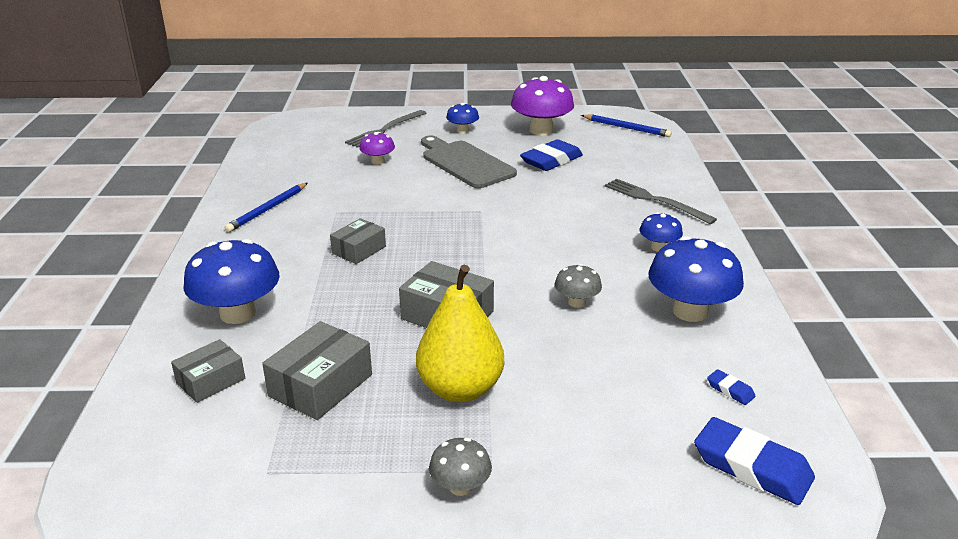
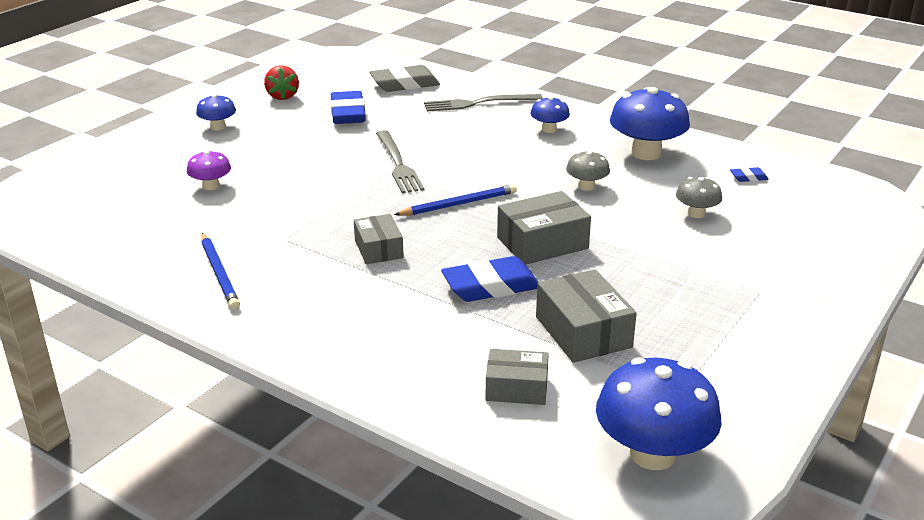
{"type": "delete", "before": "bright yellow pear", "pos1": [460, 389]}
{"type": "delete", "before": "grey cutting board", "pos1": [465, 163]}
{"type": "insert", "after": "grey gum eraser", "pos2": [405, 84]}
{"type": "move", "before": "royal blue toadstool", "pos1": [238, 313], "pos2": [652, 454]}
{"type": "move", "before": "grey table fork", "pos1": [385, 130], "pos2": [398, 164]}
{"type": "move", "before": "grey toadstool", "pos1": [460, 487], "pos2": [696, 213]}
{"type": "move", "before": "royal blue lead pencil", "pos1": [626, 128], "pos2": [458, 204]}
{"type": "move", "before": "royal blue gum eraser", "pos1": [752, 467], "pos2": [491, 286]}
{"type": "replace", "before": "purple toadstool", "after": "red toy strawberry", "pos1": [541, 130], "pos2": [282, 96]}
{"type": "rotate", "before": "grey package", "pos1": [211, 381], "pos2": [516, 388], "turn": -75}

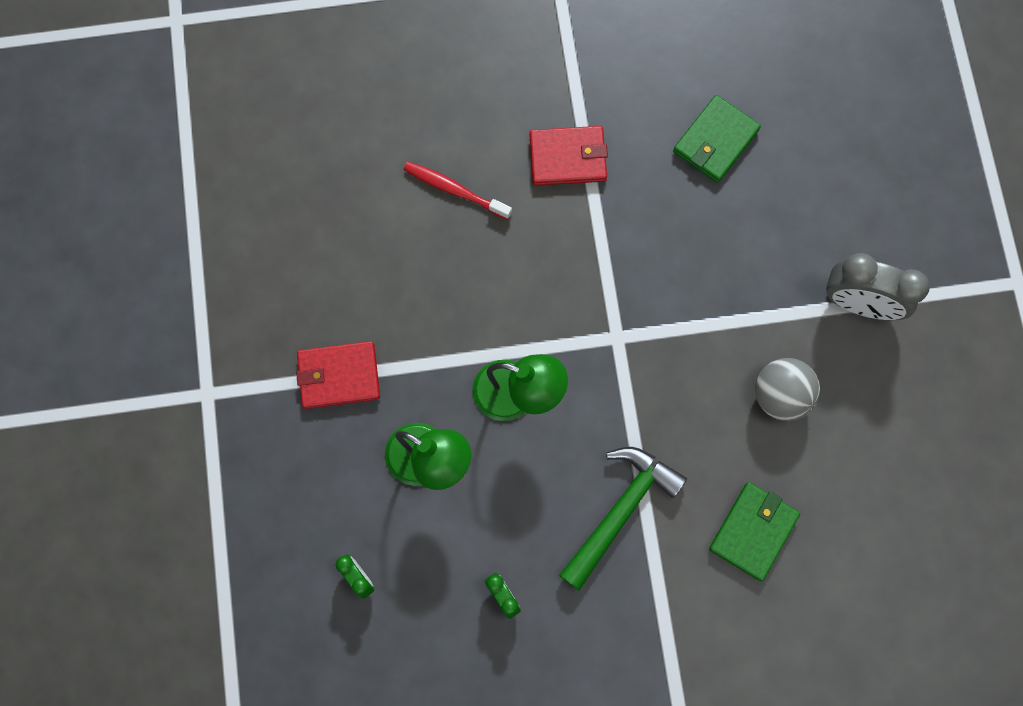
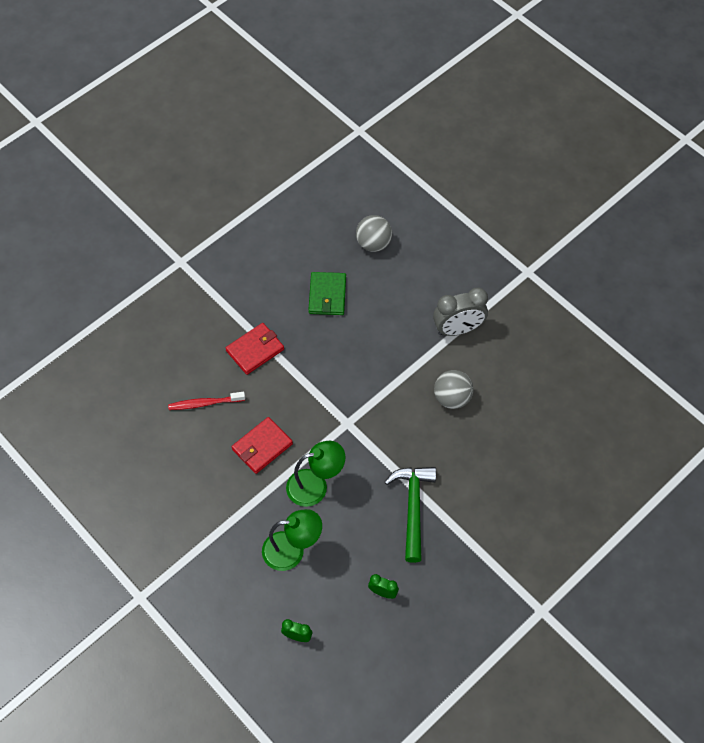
{"type": "delete", "before": "green card wallet", "pos1": [753, 531]}
{"type": "insert", "after": "grey ball", "pos2": [373, 243]}
{"type": "move", "before": "red card wallet", "pos1": [339, 376], "pos2": [262, 447]}

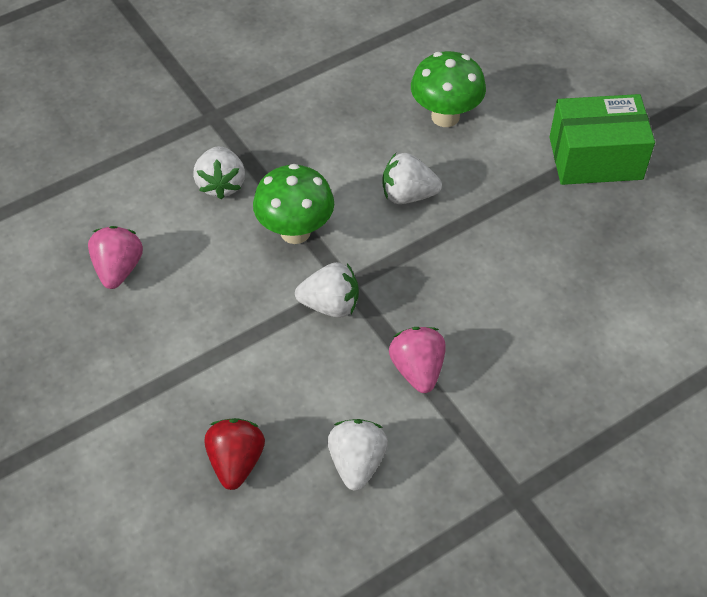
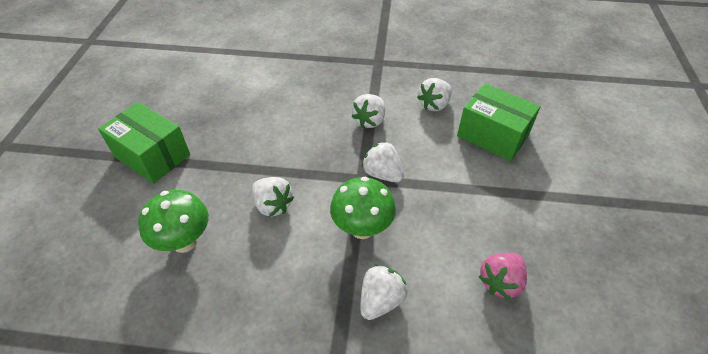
{"type": "replace", "before": "red toy strawberry", "after": "green package", "pos1": [236, 462], "pos2": [492, 135]}
{"type": "recolor", "before": "rosy toy strawberry", "after": "pure white toy strawberry", "pos1": [417, 369], "pos2": [369, 121]}

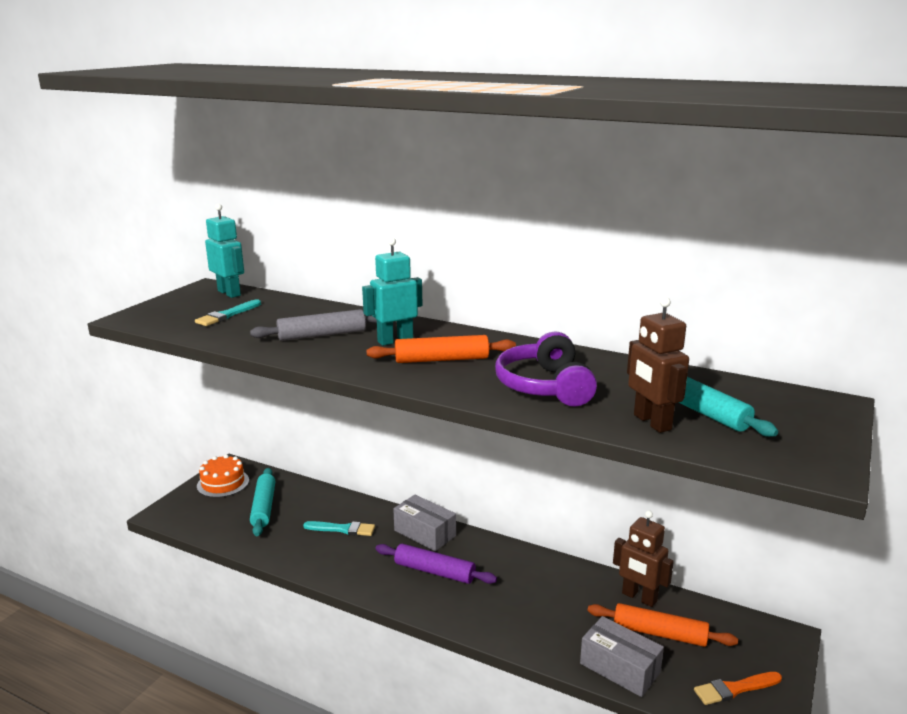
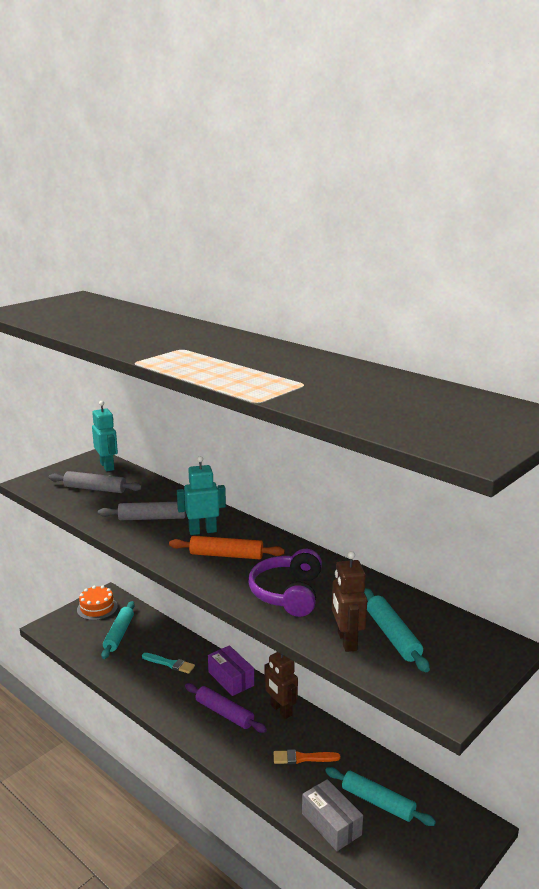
{"type": "move", "before": "dark brown robot", "pos1": [639, 597], "pos2": [281, 710]}
{"type": "move", "before": "orange-coloured brush", "pos1": [735, 689], "pos2": [302, 758]}
{"type": "replace", "before": "turquoise brush", "after": "grey rolling pin", "pos1": [227, 315], "pos2": [95, 489]}
{"type": "recolor", "before": "grey package", "after": "purple package", "pos1": [425, 533], "pos2": [231, 679]}
{"type": "recolor", "before": "orange-coloured rolling pin", "after": "turquoise rolling pin", "pos1": [659, 633], "pos2": [377, 802]}

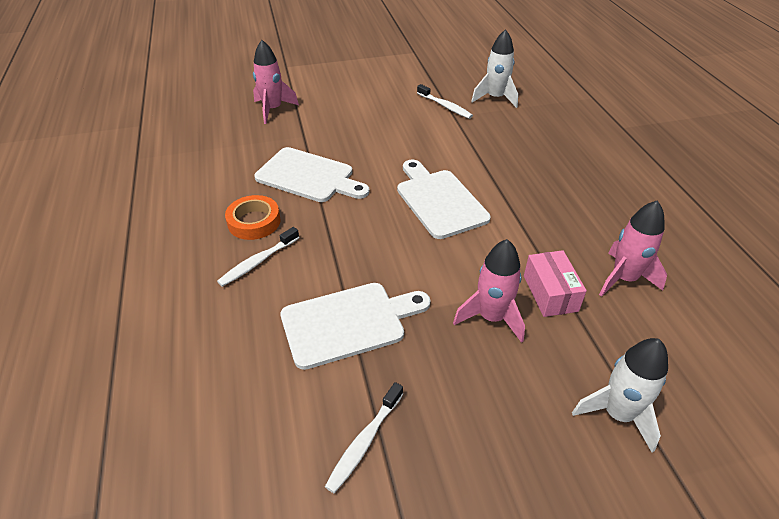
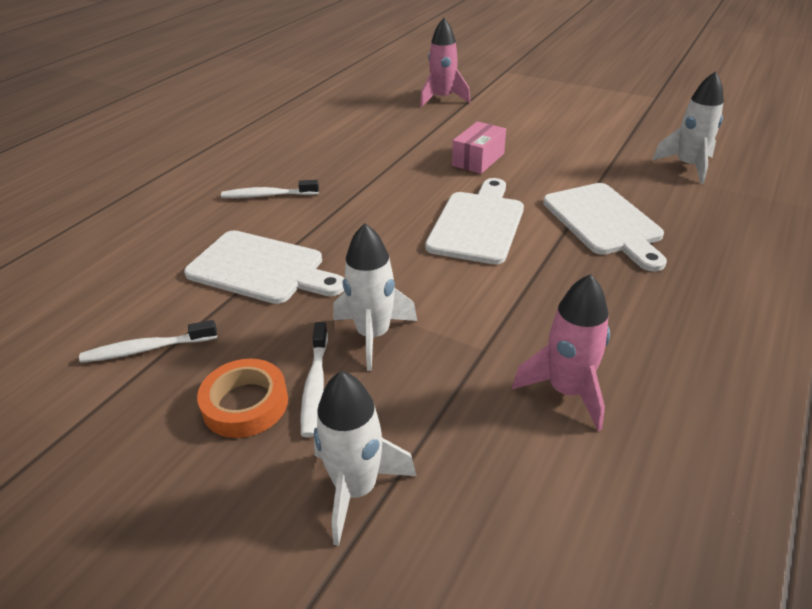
{"type": "move", "before": "orange-coloured roll of tape", "pos1": [254, 222], "pos2": [245, 404]}
{"type": "move", "before": "pure white cutting board", "pos1": [309, 176], "pos2": [604, 222]}
{"type": "move", "before": "pure white tooth brush", "pos1": [445, 106], "pos2": [315, 385]}
{"type": "move", "before": "rosy package", "pos1": [550, 293], "pos2": [478, 159]}
{"type": "recolor", "before": "rosy rocket", "after": "pure white rocket", "pos1": [491, 318], "pos2": [373, 335]}

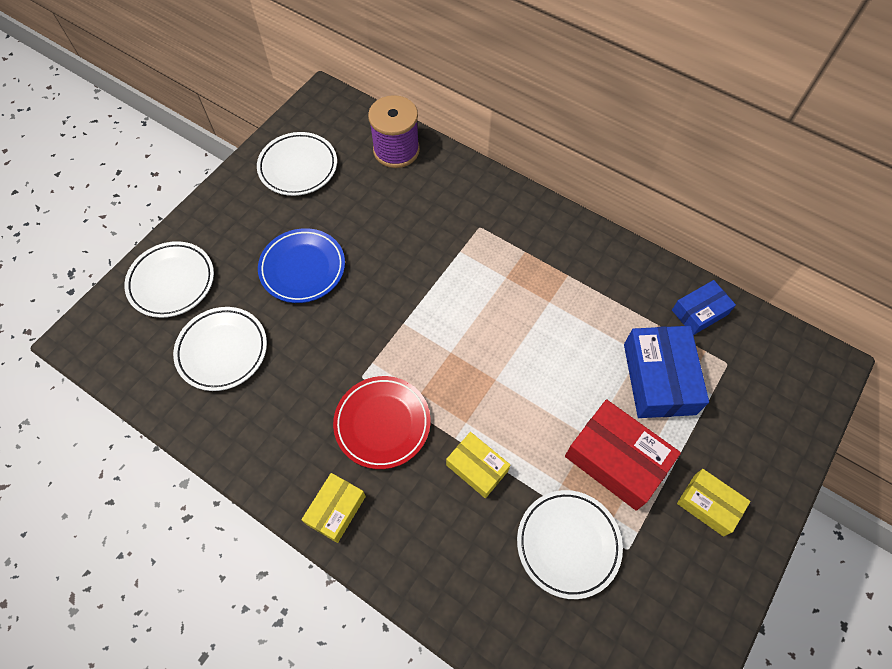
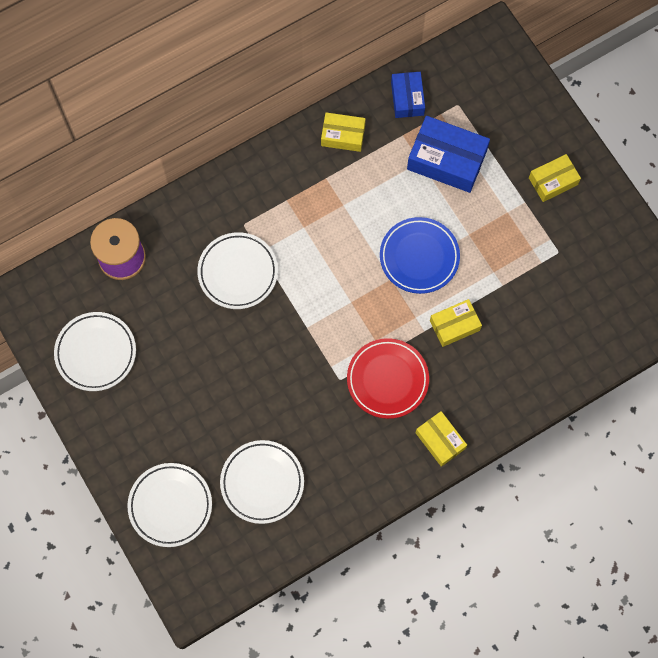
{"type": "delete", "before": "red package", "pos1": [616, 460]}
{"type": "insert", "after": "bright yellow package", "pos2": [343, 135]}
{"type": "move", "before": "royal blue plate", "pos1": [302, 268], "pos2": [419, 257]}
{"type": "move", "before": "pure white plate", "pos1": [568, 544], "pos2": [238, 272]}

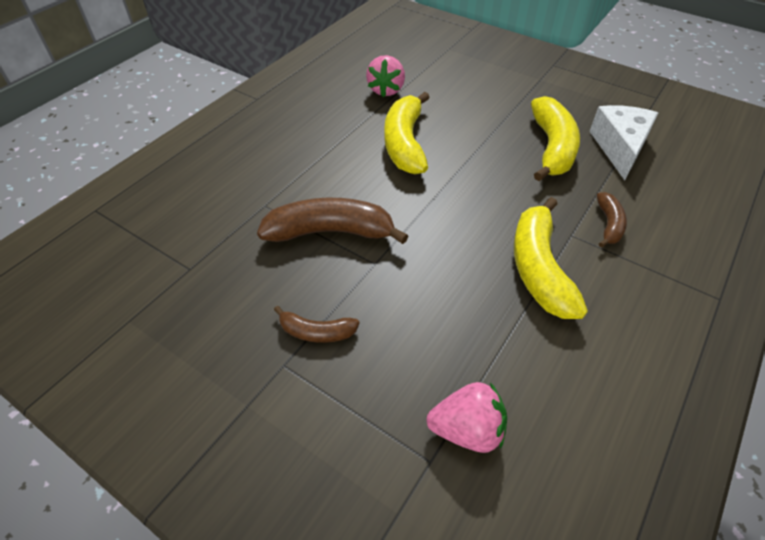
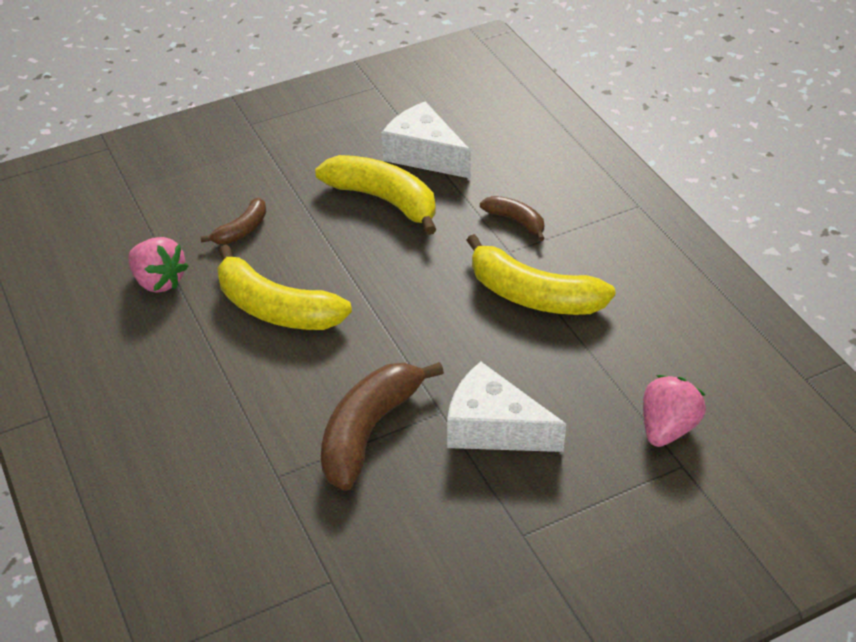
{"type": "insert", "after": "pure white piece of cheese", "pos2": [493, 428]}
{"type": "move", "before": "dark brown banana", "pos1": [316, 332], "pos2": [242, 230]}

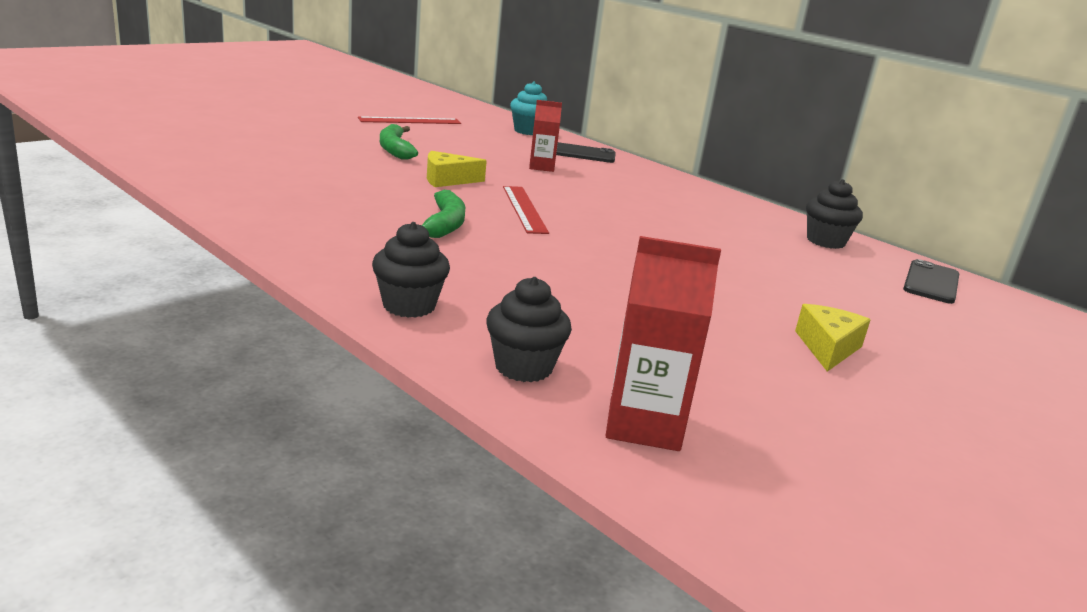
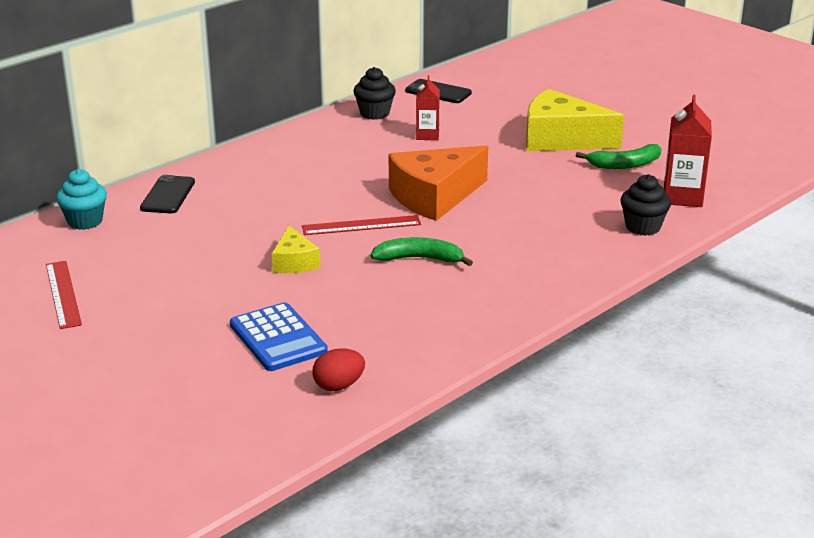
{"type": "delete", "before": "ebony muffin", "pos1": [409, 306]}
{"type": "insert", "after": "royal blue adding machine", "pos2": [278, 338]}
{"type": "insert", "after": "red egg", "pos2": [339, 386]}
{"type": "insert", "after": "orange-coloured piece of cheese", "pos2": [434, 197]}
{"type": "move", "before": "green banana", "pos1": [394, 149], "pos2": [625, 164]}
{"type": "move", "before": "red juice carton", "pos1": [541, 167], "pos2": [427, 135]}
{"type": "resize", "before": "bright yellow piece of cheese", "pos1": [827, 348], "pos2": [561, 139], "scale": 1.92}

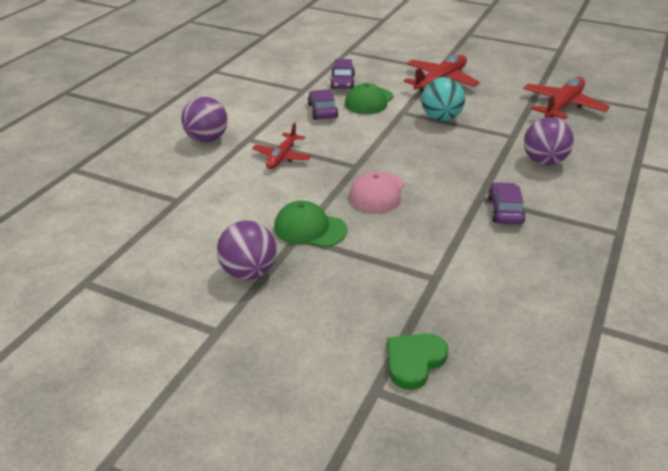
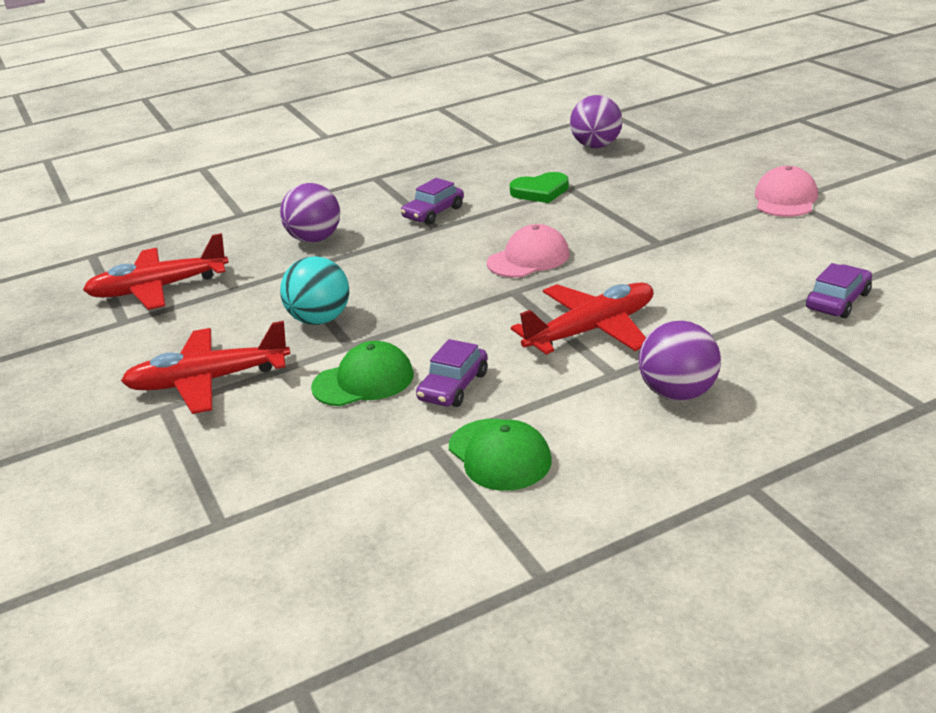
{"type": "insert", "after": "rosy cap", "pos2": [785, 199]}
{"type": "move", "before": "purple ball", "pos1": [249, 272], "pos2": [596, 146]}
{"type": "move", "before": "green cap", "pos1": [310, 228], "pos2": [499, 455]}
{"type": "move", "before": "purple automobile", "pos1": [342, 82], "pos2": [838, 301]}
{"type": "move", "before": "green heart shape", "pos1": [414, 361], "pos2": [540, 191]}
{"type": "resize", "before": "red plane", "pos1": [282, 157], "pos2": [591, 330], "scale": 1.57}

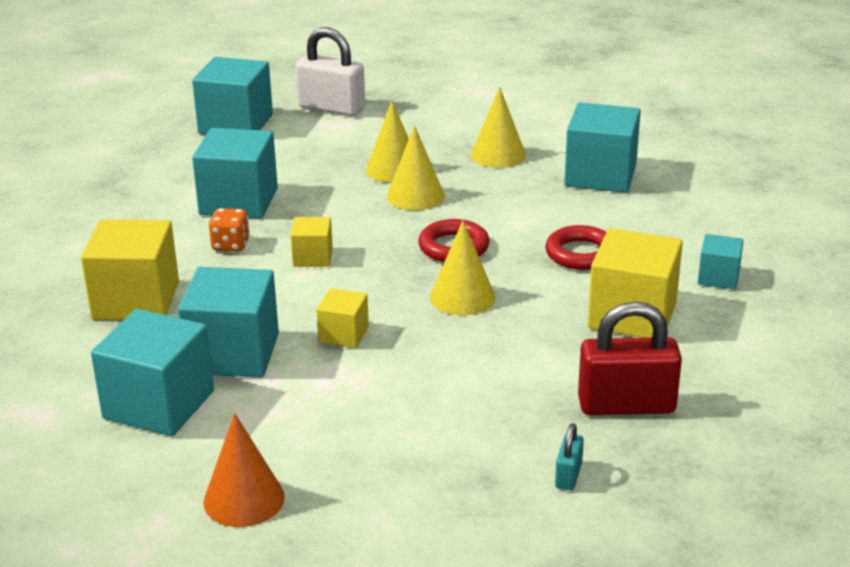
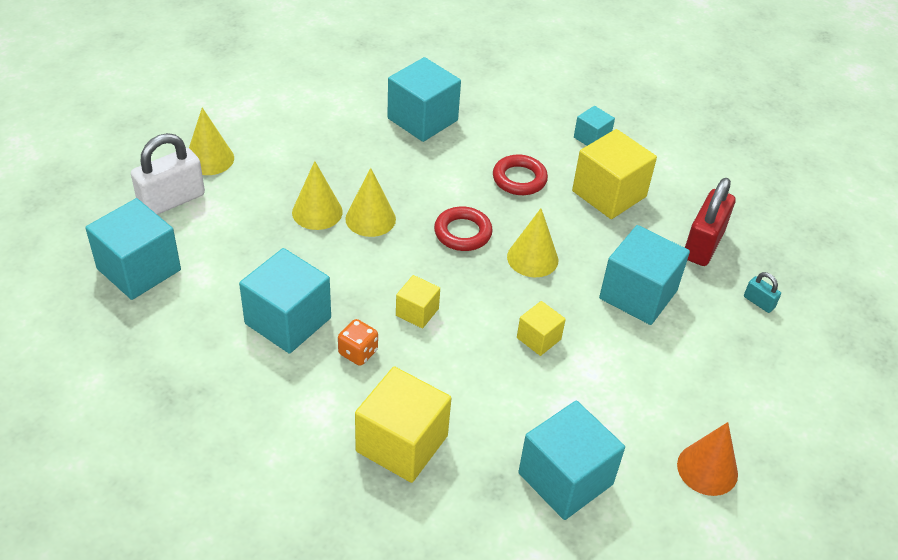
{"type": "move", "before": "turquoise cube", "pos1": [233, 354], "pos2": [638, 294]}
{"type": "move", "before": "bright yellow cone shape", "pos1": [498, 155], "pos2": [209, 159]}

